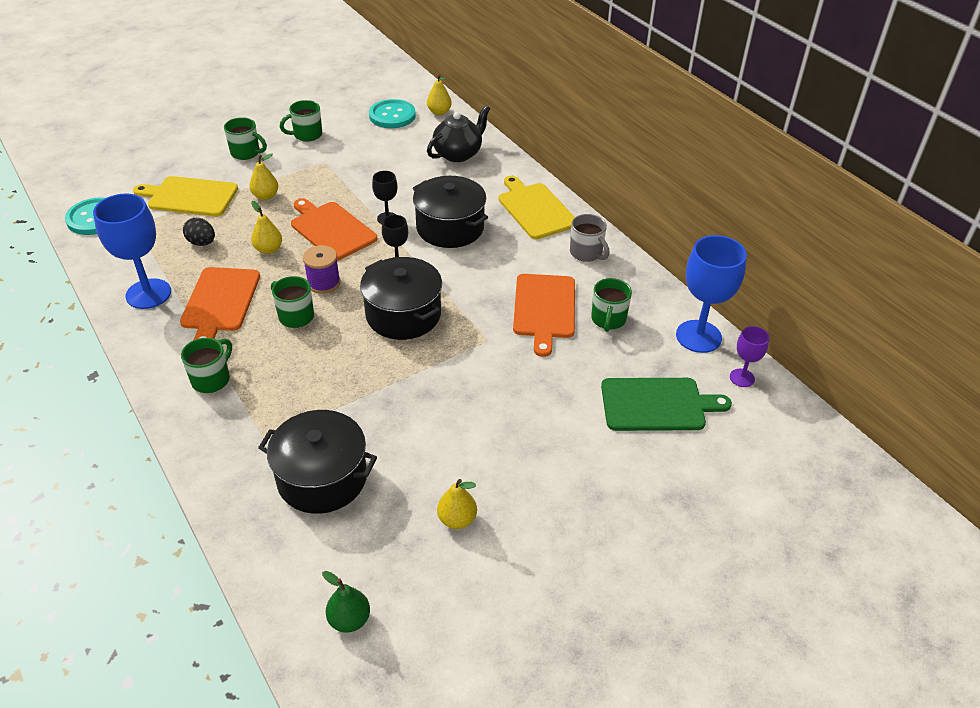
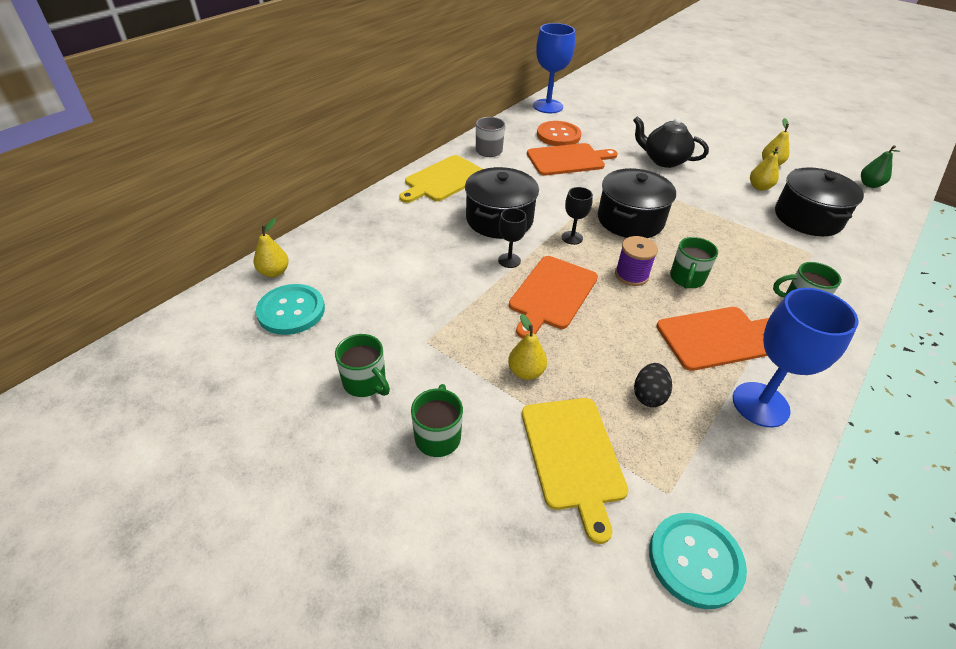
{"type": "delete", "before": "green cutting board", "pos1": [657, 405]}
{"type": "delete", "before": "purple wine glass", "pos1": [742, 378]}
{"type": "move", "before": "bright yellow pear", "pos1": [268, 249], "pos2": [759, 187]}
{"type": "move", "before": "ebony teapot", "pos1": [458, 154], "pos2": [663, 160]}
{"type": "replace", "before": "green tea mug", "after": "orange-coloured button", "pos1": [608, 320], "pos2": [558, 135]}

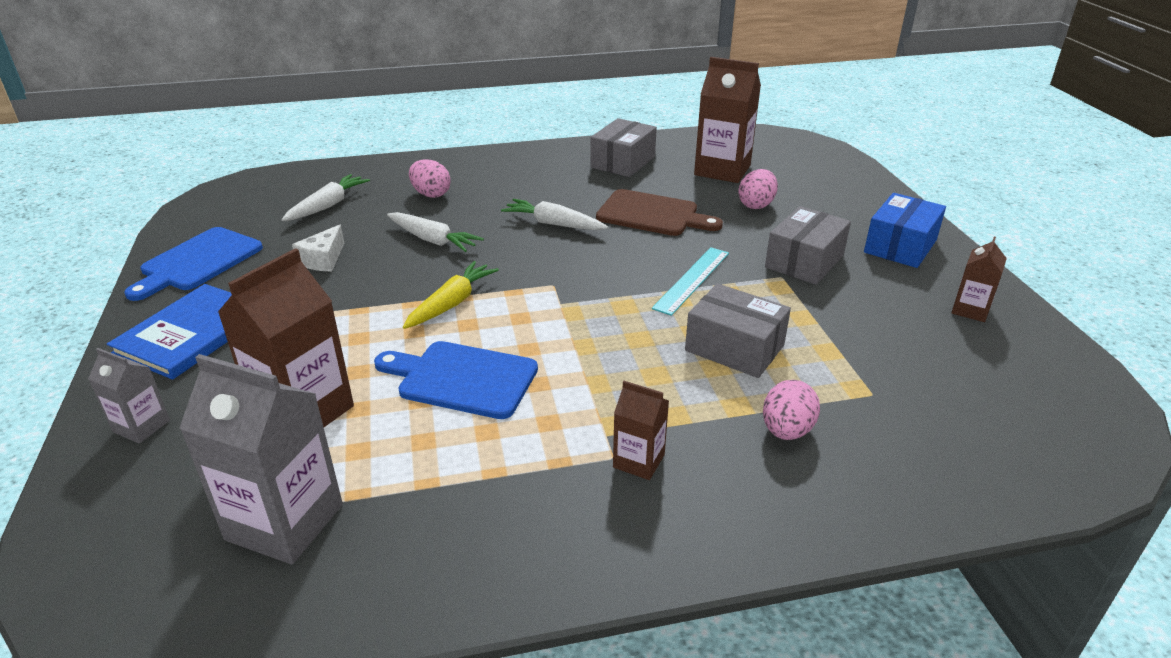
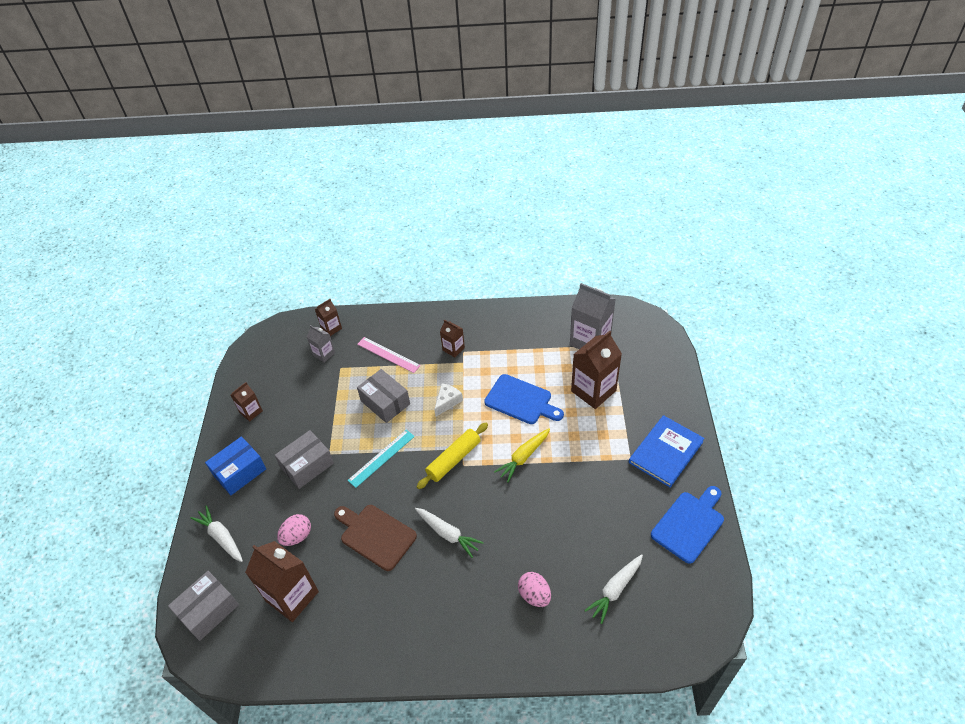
{"type": "insert", "after": "dark brown juice carton", "pos2": [331, 328]}
{"type": "insert", "after": "bright yellow rolling pin", "pos2": [453, 459]}
{"type": "move", "before": "grey juice carton", "pos1": [141, 426], "pos2": [324, 354]}
{"type": "move", "before": "pure white piece of cheese", "pos1": [323, 259], "pos2": [447, 402]}
{"type": "move", "before": "pure white carrot", "pos1": [433, 240], "pos2": [221, 537]}
{"type": "move", "before": "grey package", "pos1": [623, 162], "pos2": [208, 610]}
{"type": "replace", "before": "rosy egg", "after": "rosy ruler", "pos1": [786, 430], "pos2": [388, 355]}

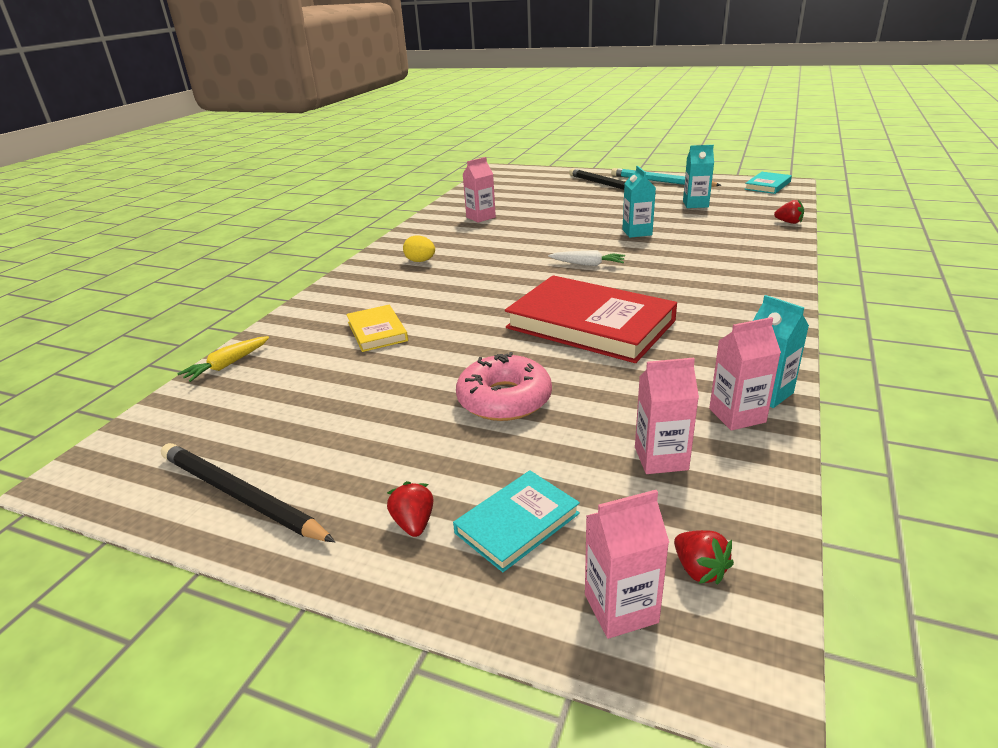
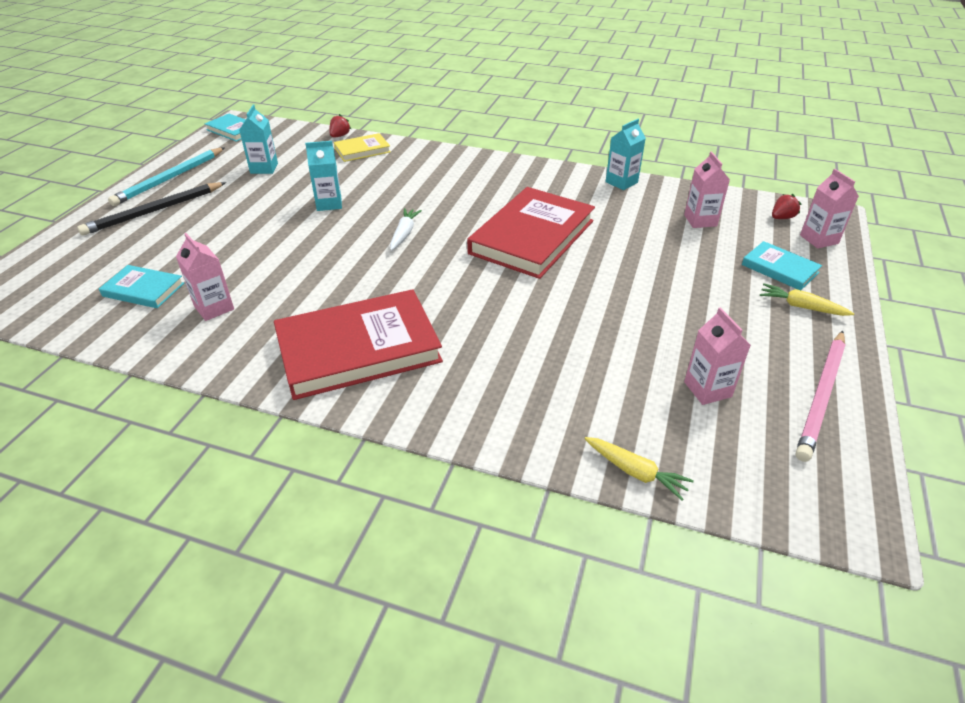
{"type": "delete", "before": "rosy glazed donut", "pos1": [504, 399]}
{"type": "insert", "after": "turquoise book", "pos2": [143, 290]}
{"type": "move", "before": "bright yellow book", "pos1": [377, 331], "pos2": [362, 150]}
{"type": "move", "before": "rosy juice carton", "pos1": [737, 415], "pos2": [707, 389]}
{"type": "replace", "before": "red toy strawberry", "after": "bright yellow carrot", "pos1": [414, 523], "pos2": [801, 307]}
{"type": "replace", "before": "bright yellow egg", "after": "red book", "pos1": [420, 261], "pos2": [358, 349]}
{"type": "recolor", "before": "ebony lead pencil", "after": "rosy lead pencil", "pos1": [240, 496], "pos2": [821, 396]}

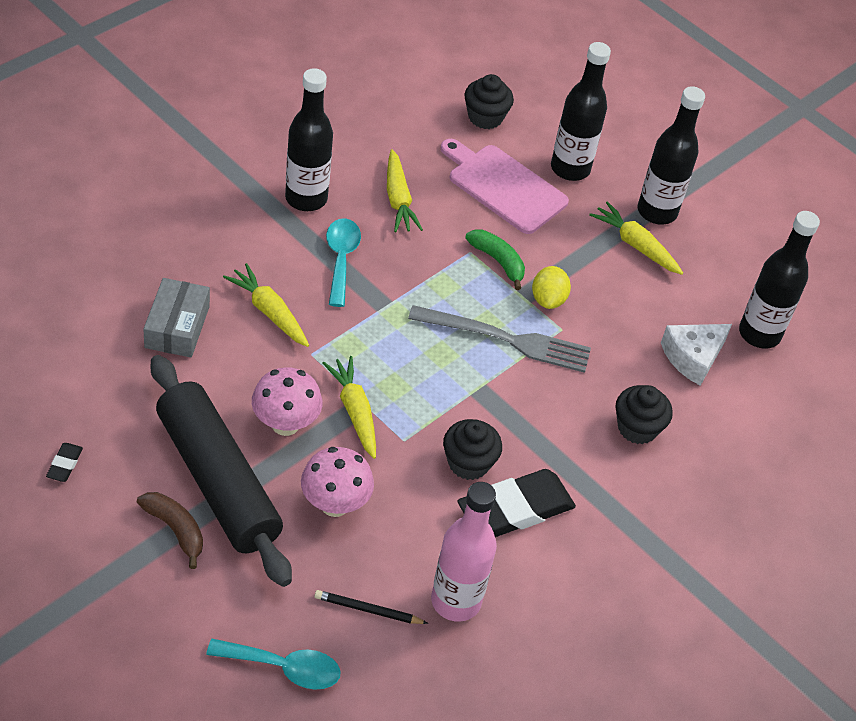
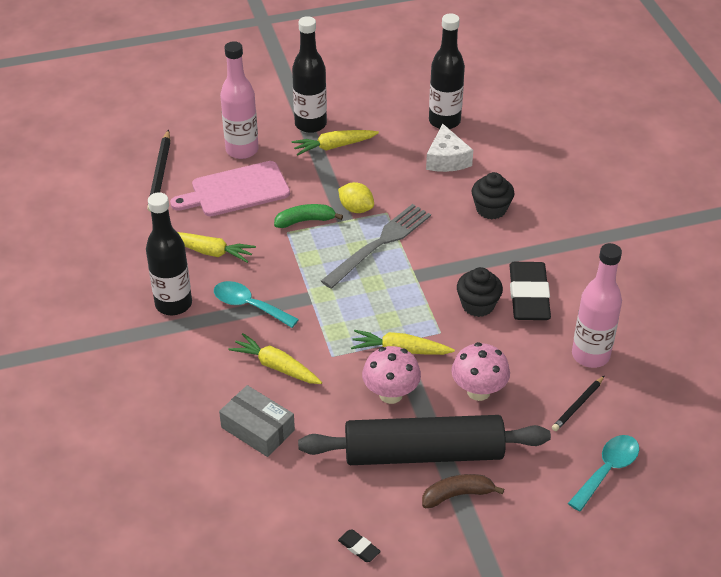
{"type": "replace", "before": "ebony muffin", "after": "ebony lead pencil", "pos1": [485, 117], "pos2": [160, 174]}
{"type": "recolor", "before": "ebony flask", "after": "rosy flask", "pos1": [570, 169], "pos2": [242, 150]}
{"type": "rotate", "before": "bright yellow carrot", "pos1": [269, 312], "pos2": [276, 366], "turn": 45}

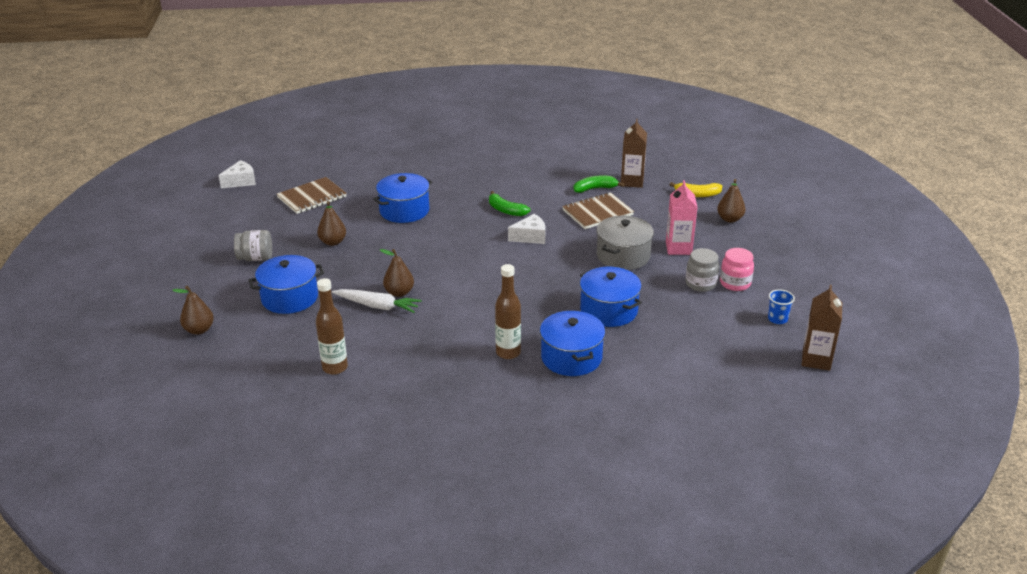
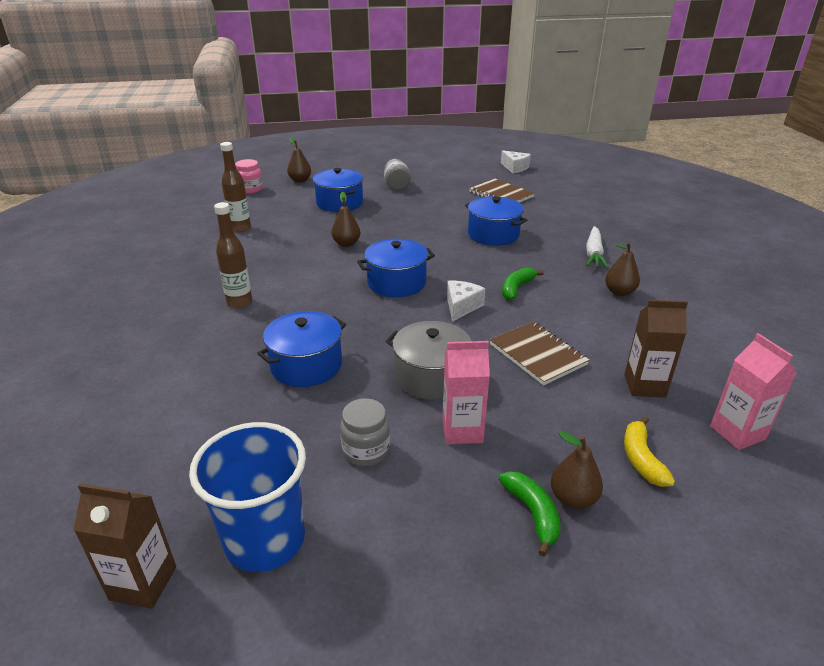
{"type": "insert", "after": "rosy juice carton", "pos2": [737, 433]}
{"type": "move", "before": "dark brown pear", "pos1": [333, 242], "pos2": [619, 292]}
{"type": "move", "before": "pure white carrot", "pos1": [377, 306], "pos2": [594, 253]}
{"type": "move", "before": "royal blue stockpot", "pos1": [571, 357], "pos2": [396, 283]}
{"type": "move", "before": "green banana", "pos1": [595, 189], "pos2": [533, 513]}
{"type": "move", "before": "rosy jar", "pos1": [735, 283], "pos2": [250, 189]}
{"type": "rotate", "before": "pure white piece of cheese", "pos1": [530, 237], "pos2": [461, 306], "turn": -135}
{"type": "resize", "before": "royal blue beaker", "pos1": [777, 319], "pos2": [265, 540], "scale": 2.42}

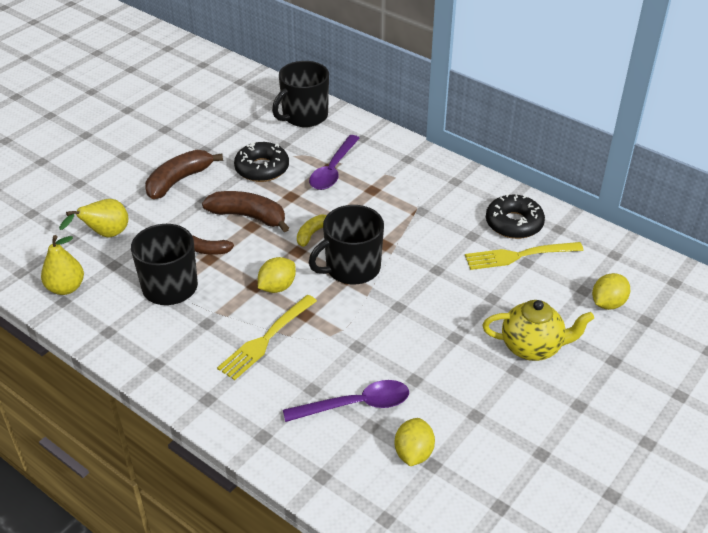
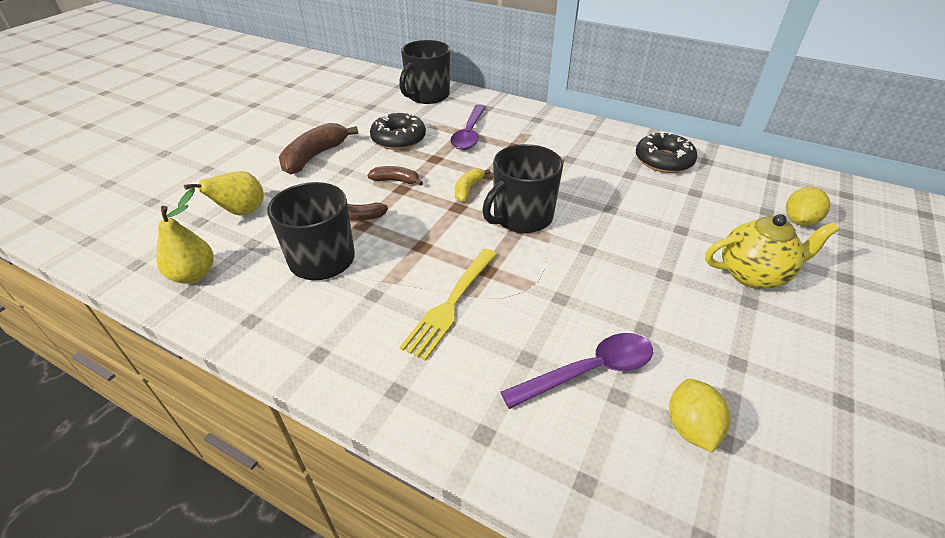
{"type": "delete", "before": "bright yellow toy lemon", "pos1": [277, 287]}
{"type": "delete", "before": "bright yellow table fork", "pos1": [519, 256]}
{"type": "resize", "before": "dark brown banana", "pos1": [248, 216], "pos2": [396, 181], "scale": 0.56}

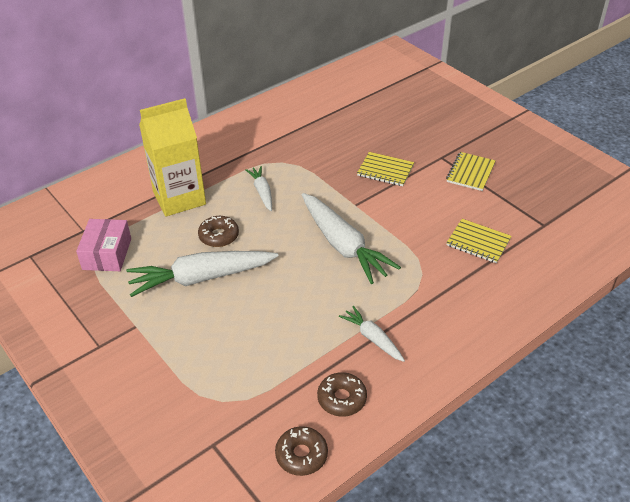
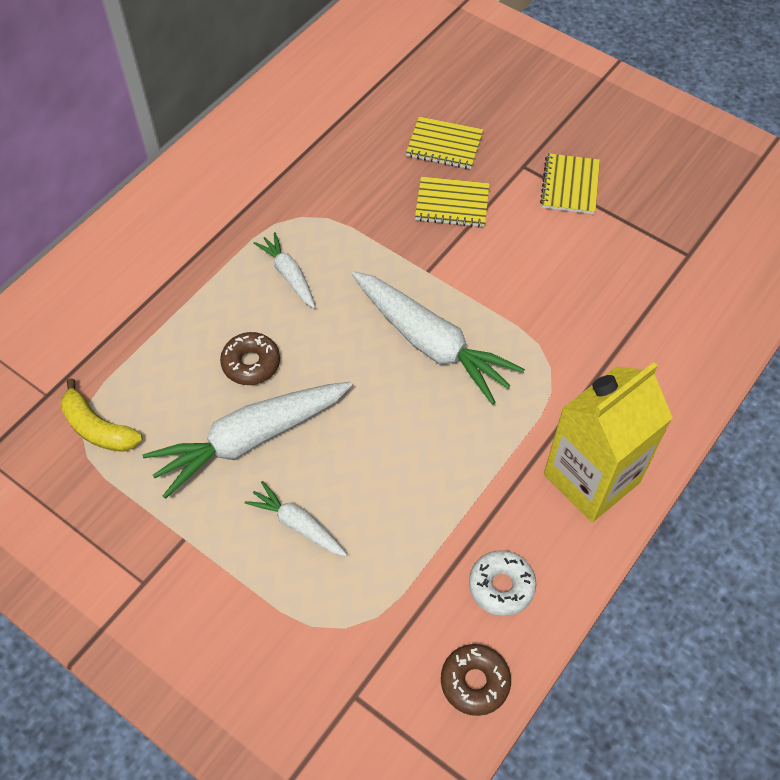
{"type": "move", "before": "bright yellow juice carton", "pos1": [179, 198], "pos2": [591, 478]}
{"type": "move", "before": "pure white carrot", "pos1": [372, 338], "pos2": [298, 524]}
{"type": "move", "before": "bright yellow notepad", "pos1": [478, 242], "pos2": [444, 145]}
{"type": "replace", "before": "rosy package", "after": "bright yellow banana", "pos1": [107, 254], "pos2": [98, 428]}
{"type": "recolor", "before": "dark brown glazed donut", "after": "pure white glazed donut", "pos1": [341, 399], "pos2": [501, 586]}

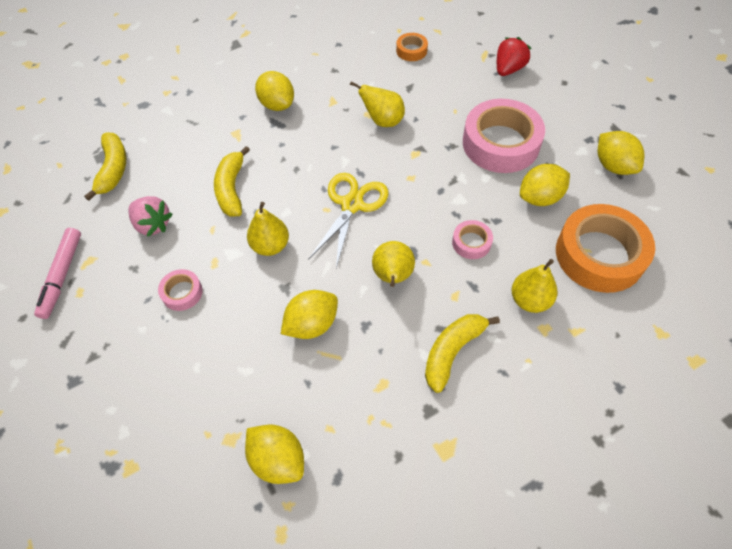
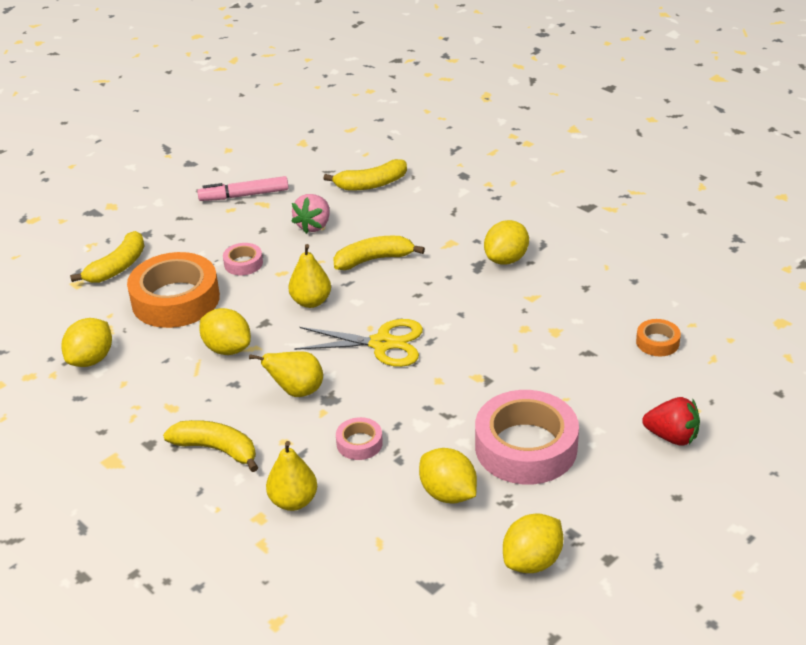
{"type": "delete", "before": "bright yellow pear", "pos1": [383, 121]}
{"type": "insert", "after": "bright yellow banana", "pos2": [117, 267]}
{"type": "move", "before": "orange-coloured roll of tape", "pos1": [599, 254], "pos2": [175, 299]}

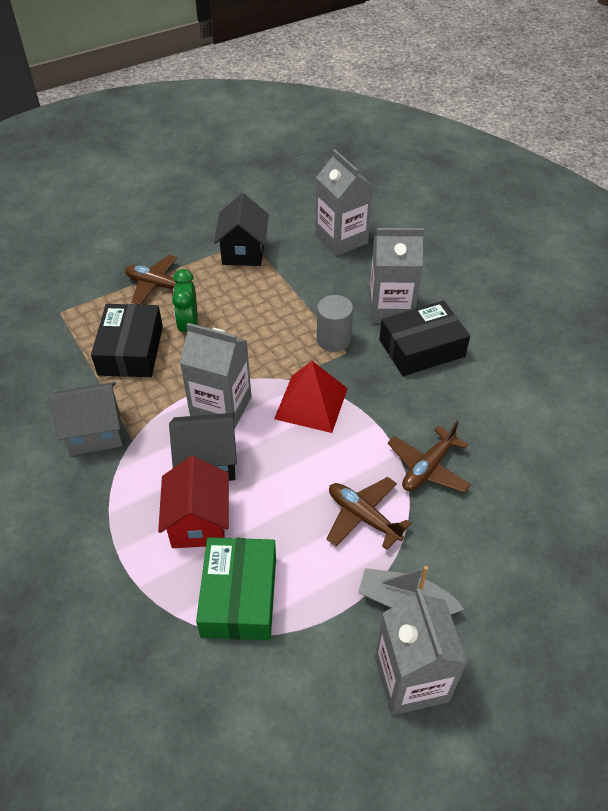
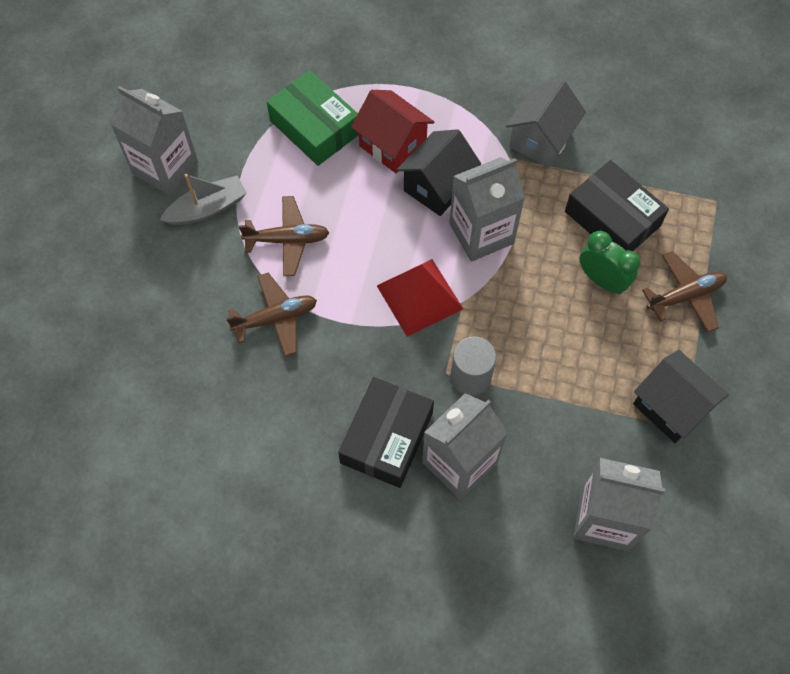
{"type": "rotate", "before": "dark brown plane", "pos1": [428, 467], "pos2": [276, 318], "turn": 75}

